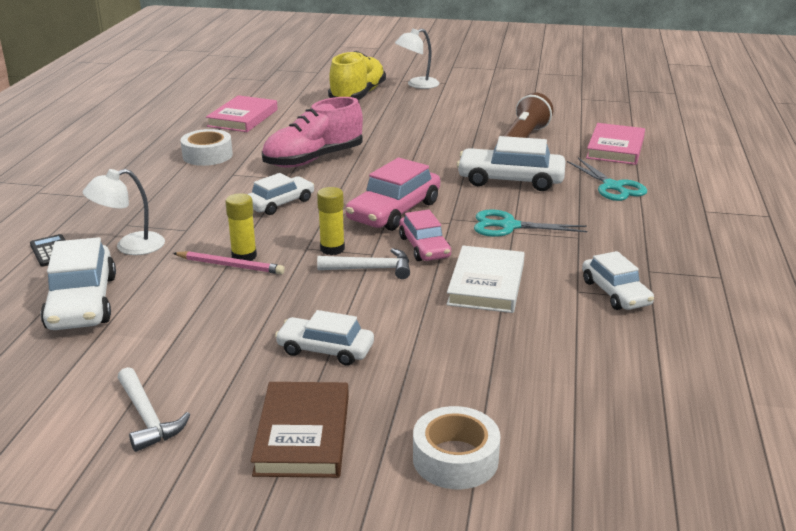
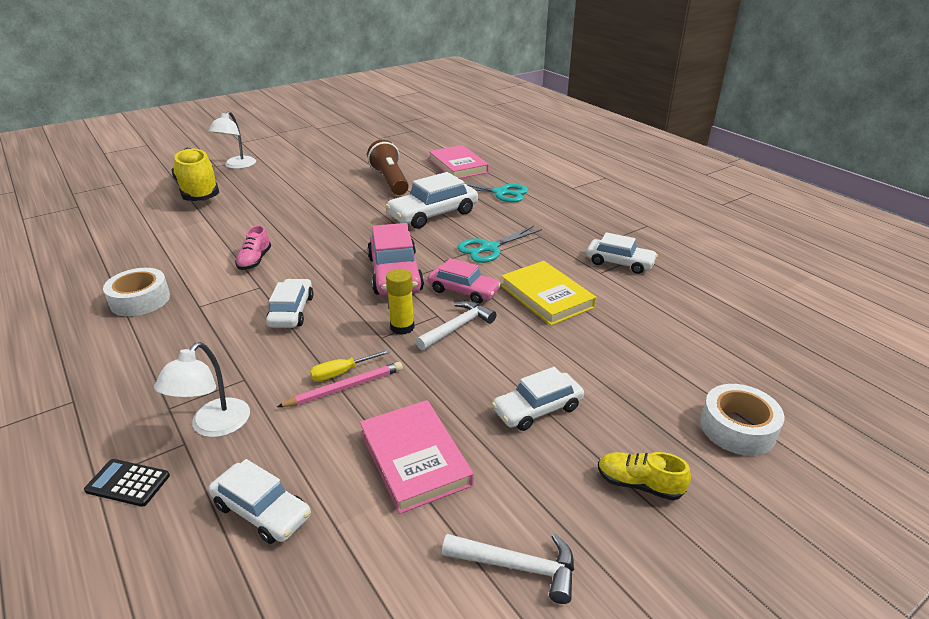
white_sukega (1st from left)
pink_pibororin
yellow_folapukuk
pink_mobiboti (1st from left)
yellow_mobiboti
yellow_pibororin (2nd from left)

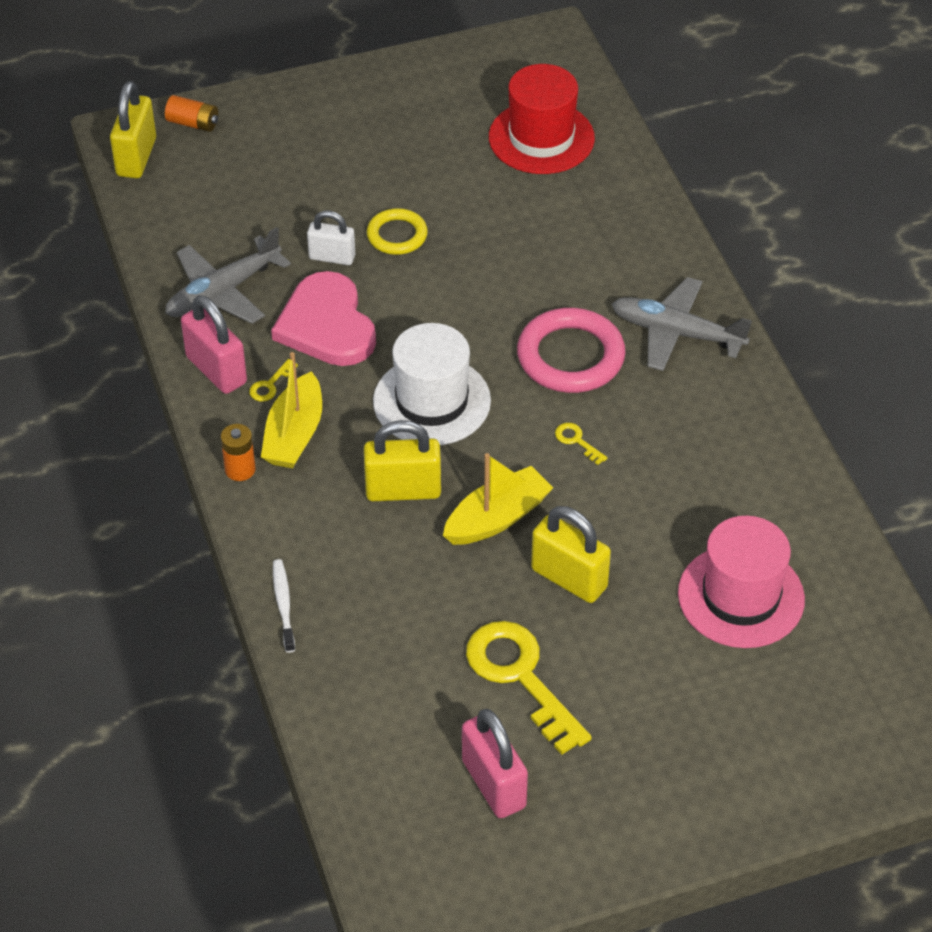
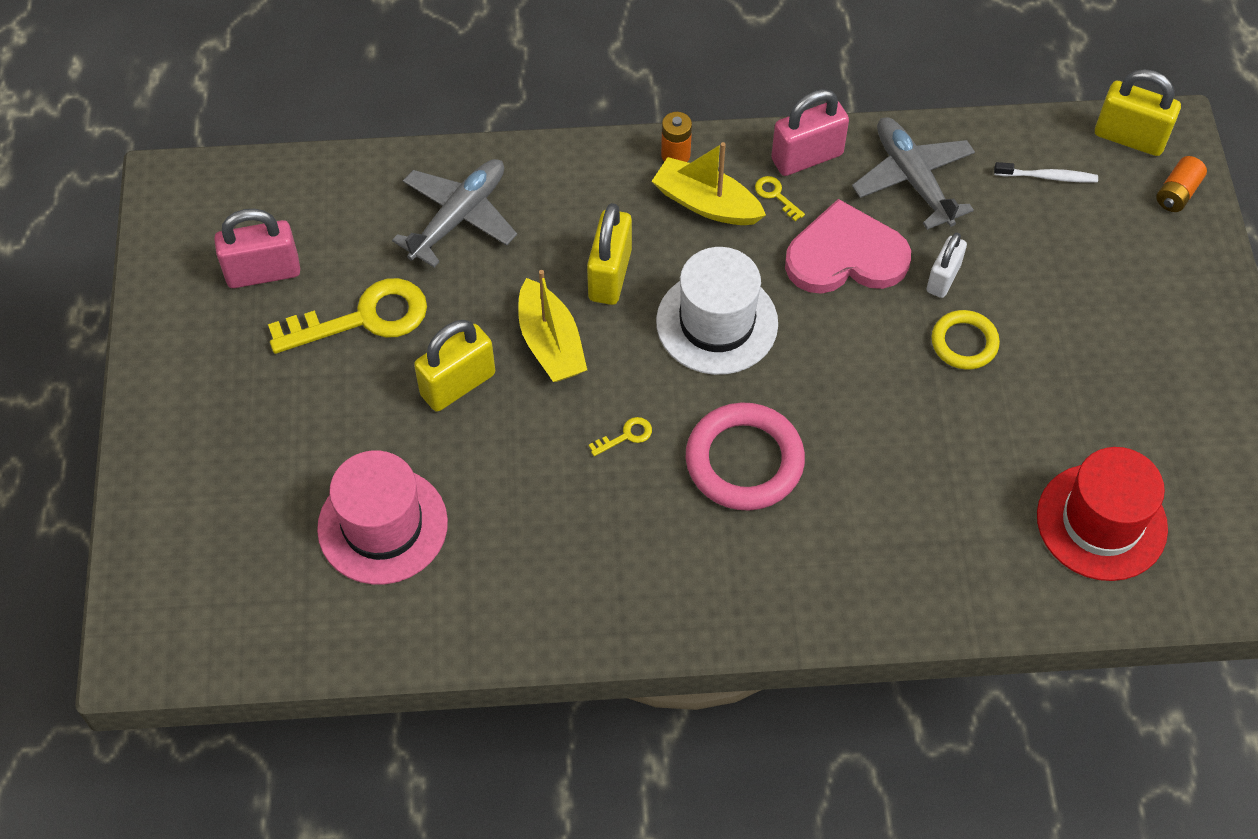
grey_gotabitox (1st from left)
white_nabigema

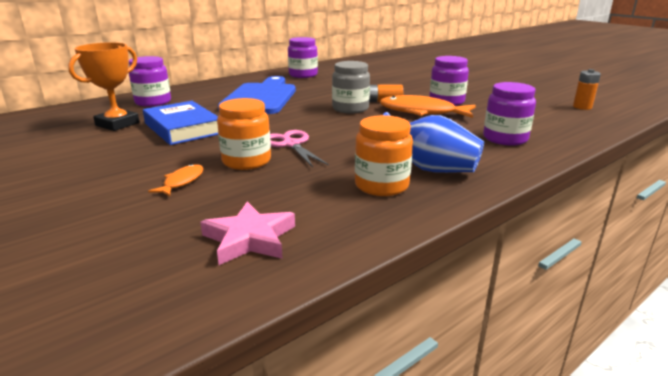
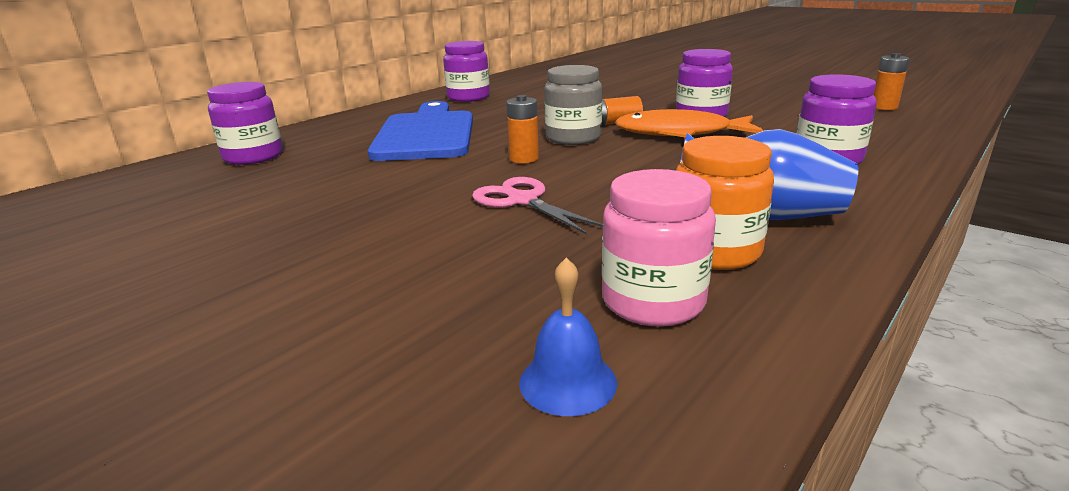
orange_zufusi (1st from left)
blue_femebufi
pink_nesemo
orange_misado
blue_mobiboti
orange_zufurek (1st from left in the first image)
orange_nesemo (1st from left in the first image)

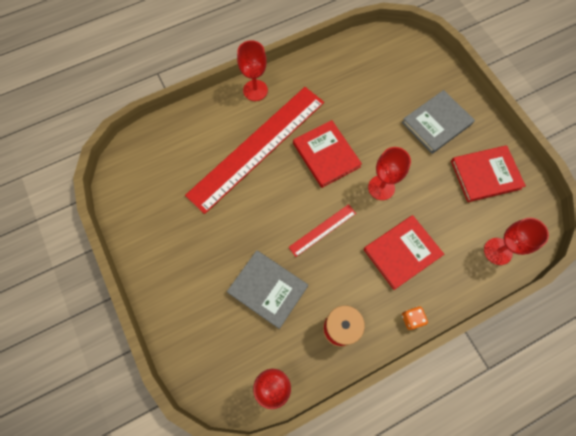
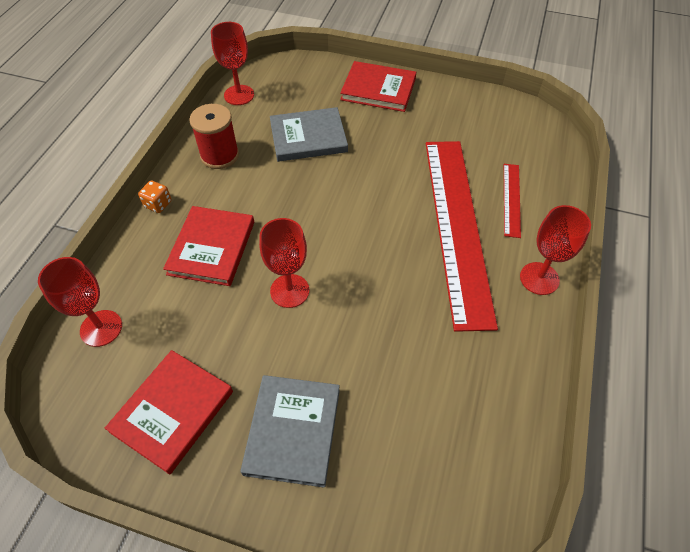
red_mobiboti (3rd from left)
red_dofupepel (2nd from left)

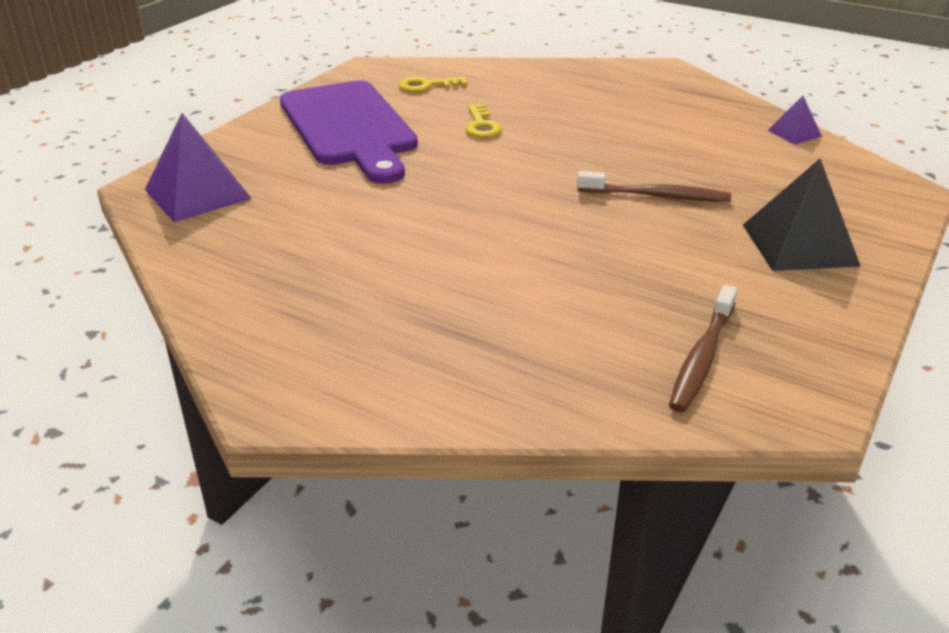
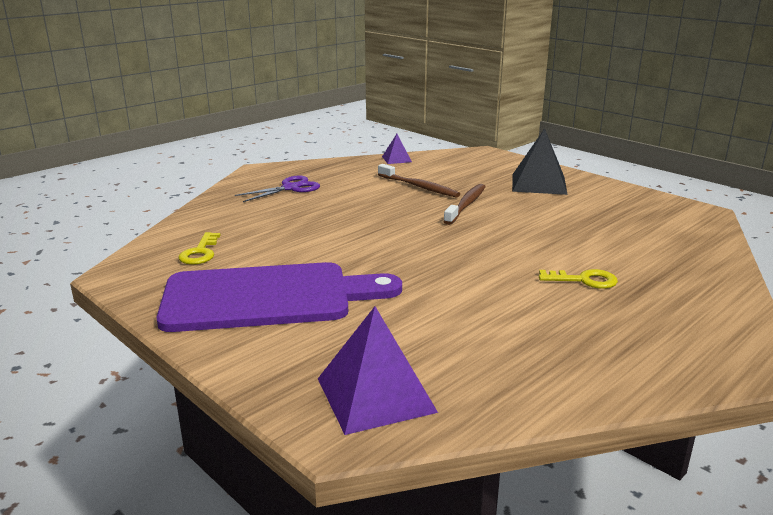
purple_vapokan
brown_nabigema (1st from left)
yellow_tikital (2nd from left)

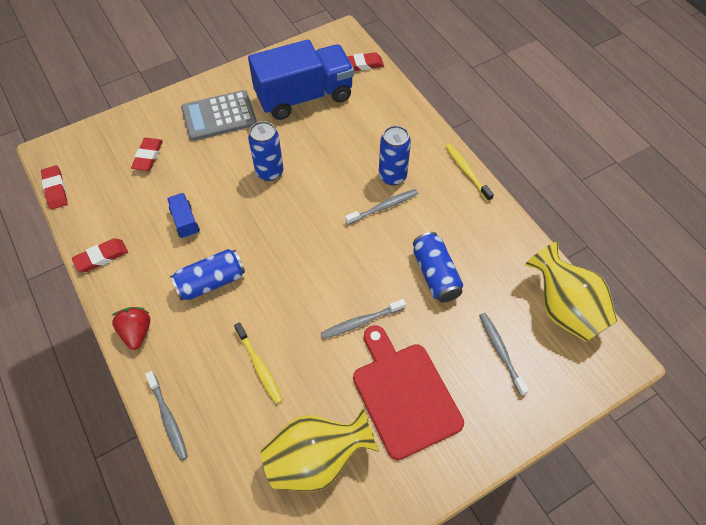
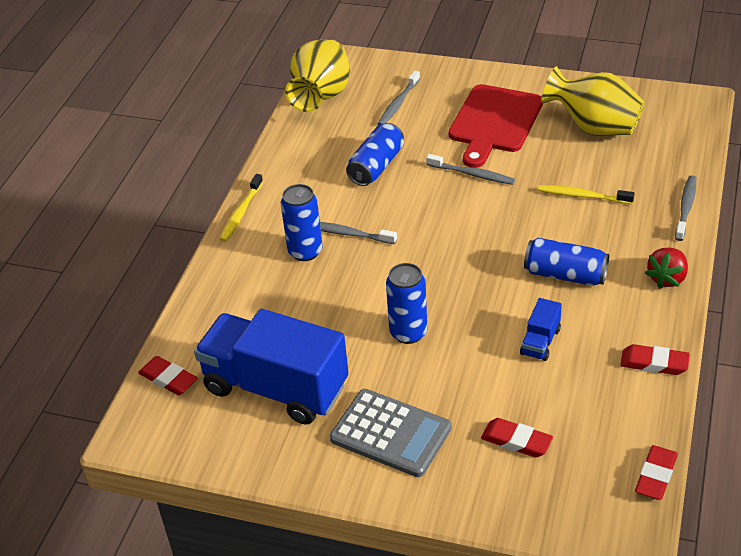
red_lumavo (2nd from left)
yellow_nabigema (2nd from left)

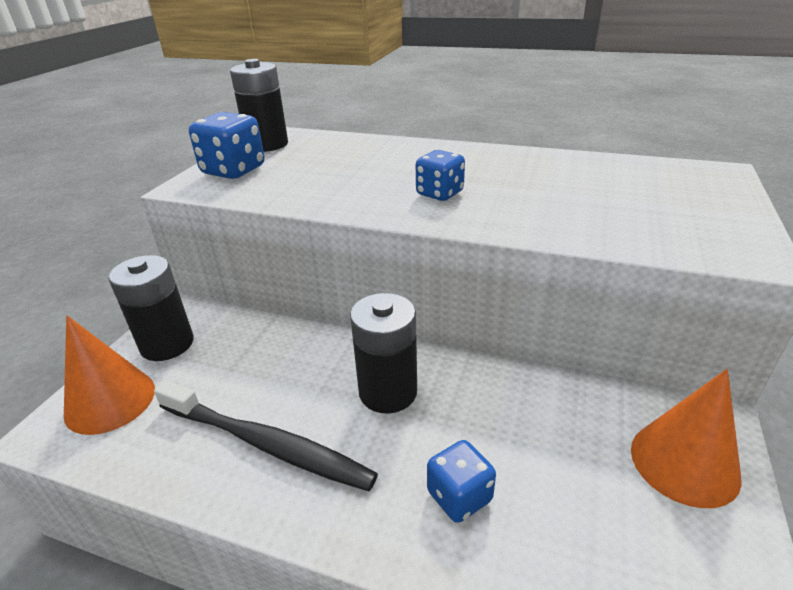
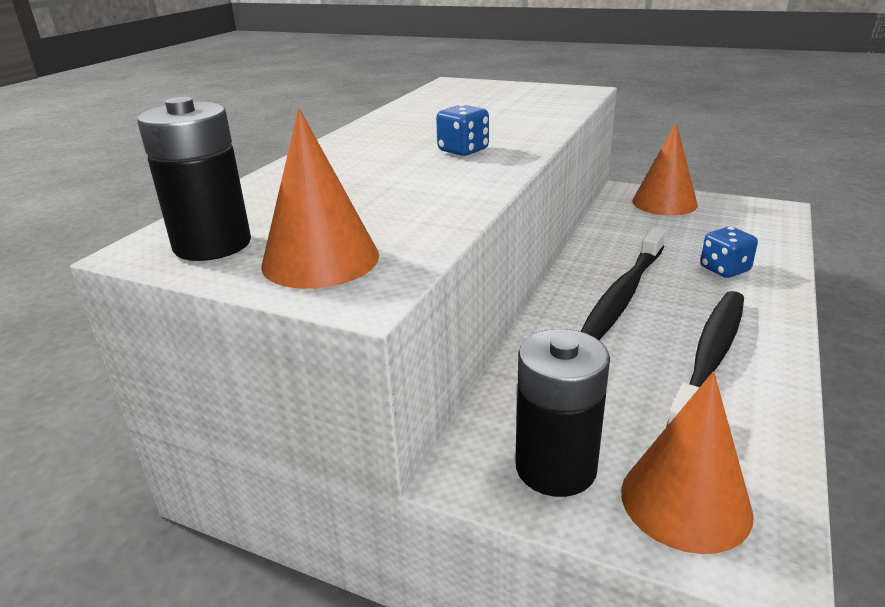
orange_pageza (1st from left)
black_nabigema (1st from left)

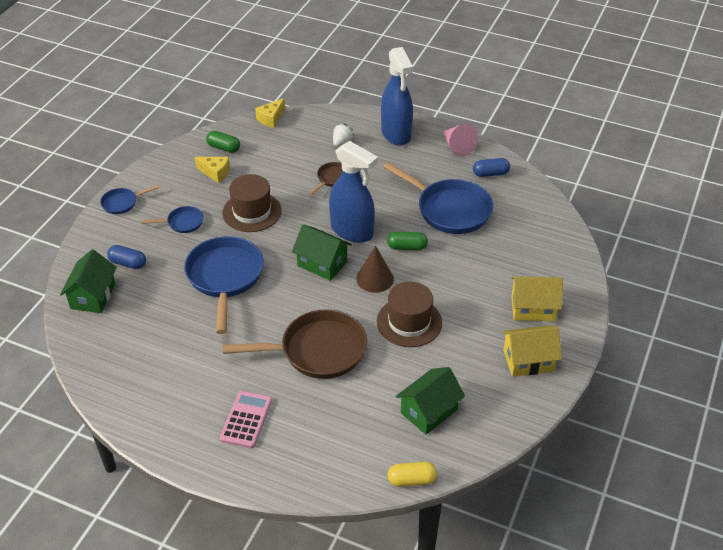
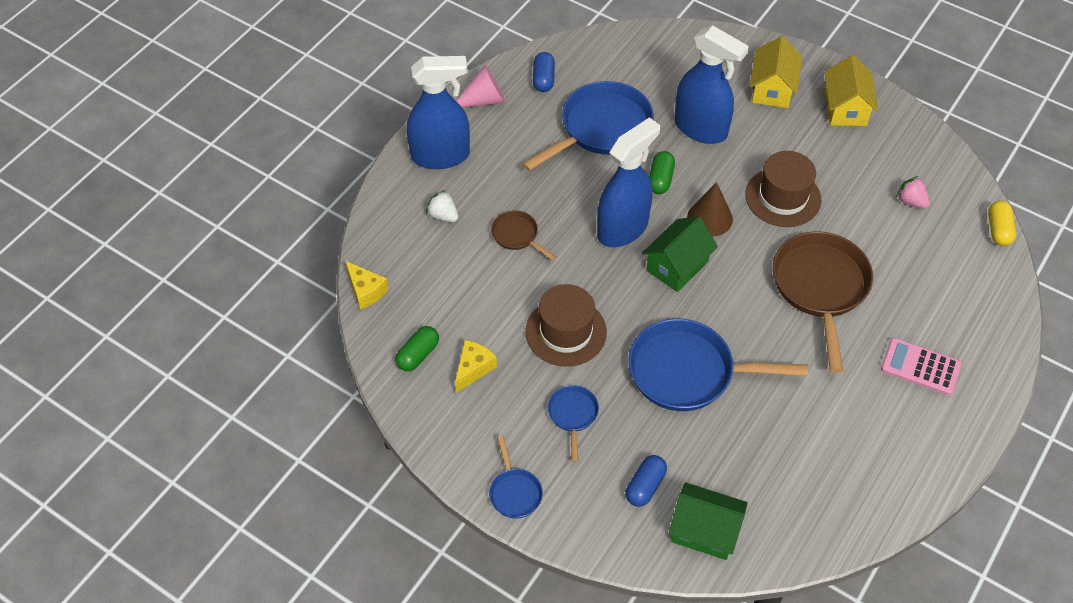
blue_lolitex (3rd from left)
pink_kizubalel

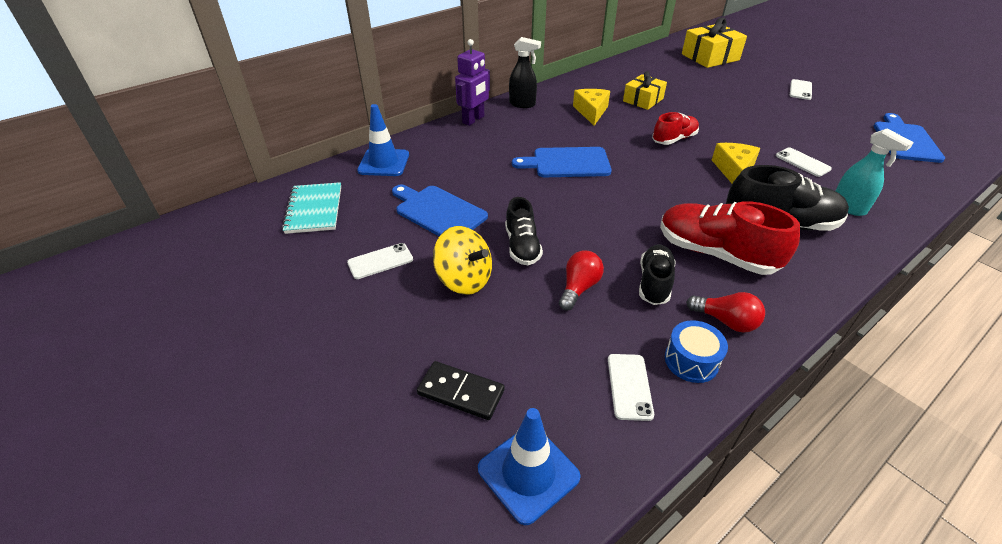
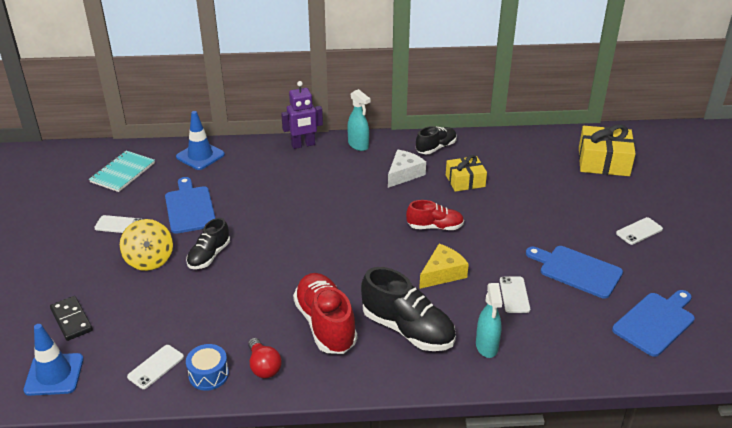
turquoise_lolitex (1st from left)
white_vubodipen
black_pibororin (3rd from left)
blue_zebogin (2nd from left)
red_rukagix (1st from left in the first image)

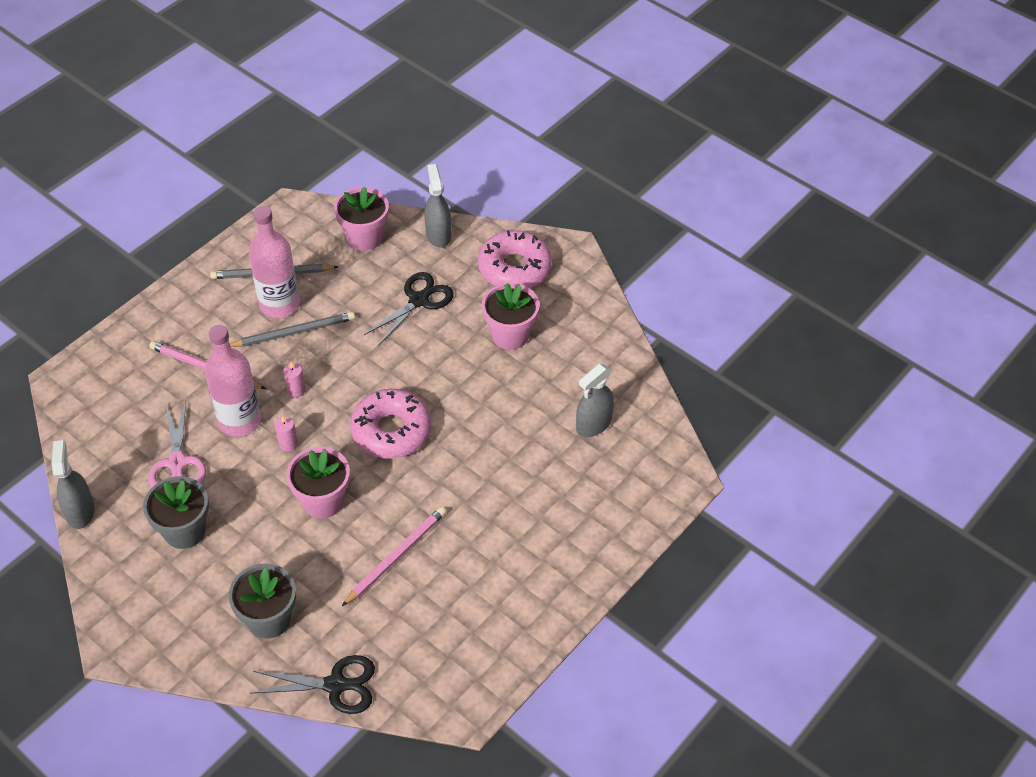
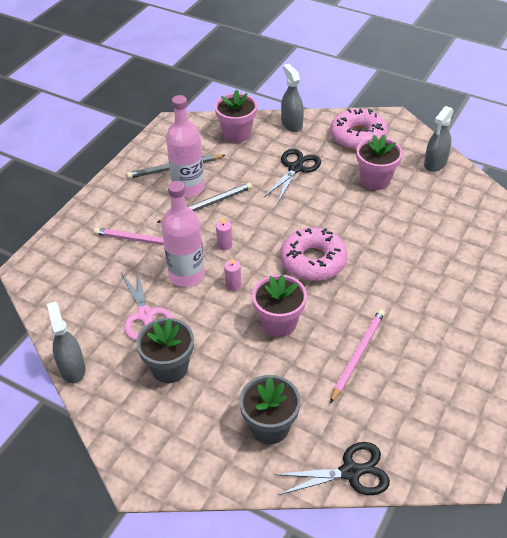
grey_lolitex (3rd from left)

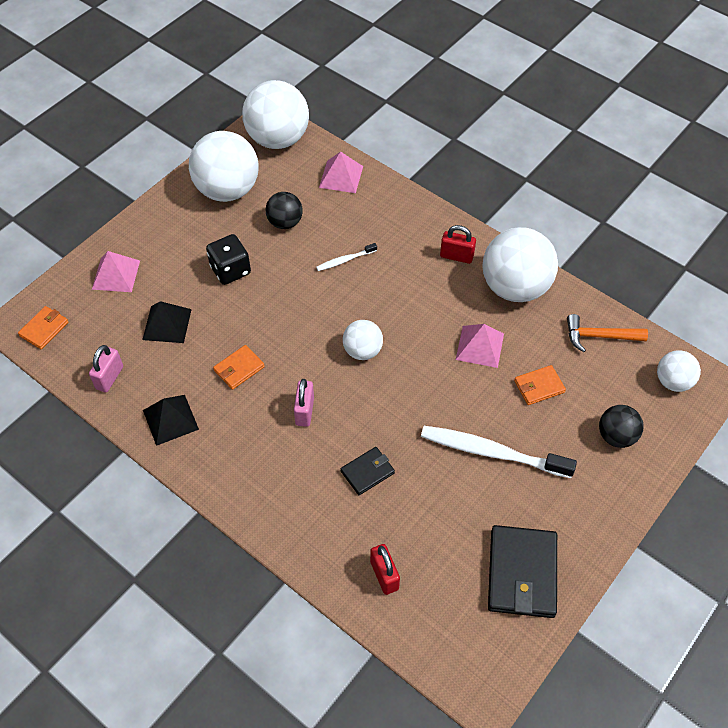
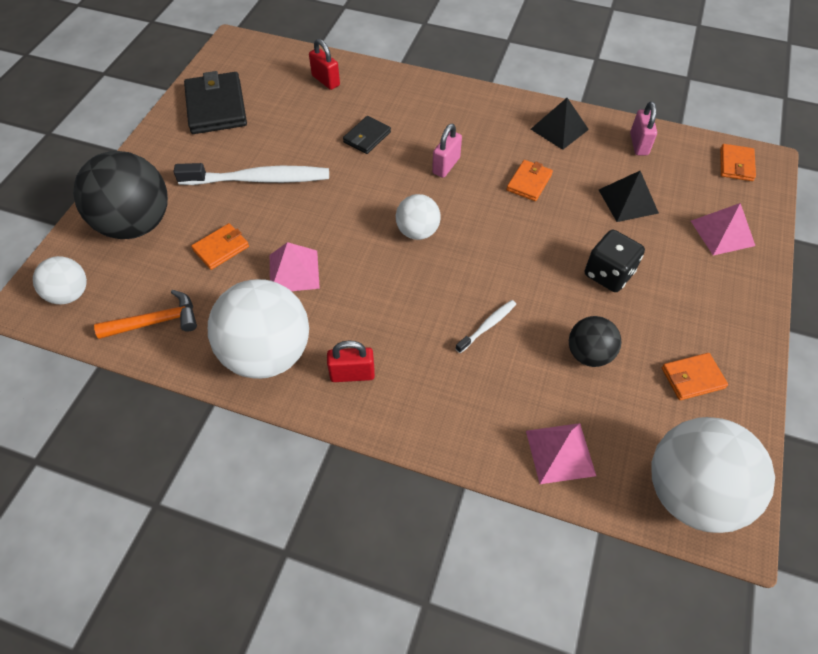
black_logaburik (1st from left)
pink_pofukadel (1st from left)
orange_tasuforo (3rd from left)

